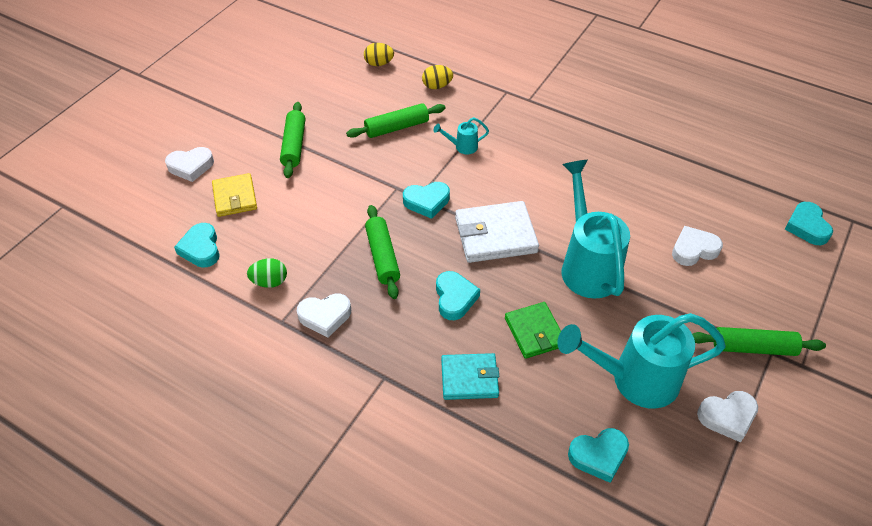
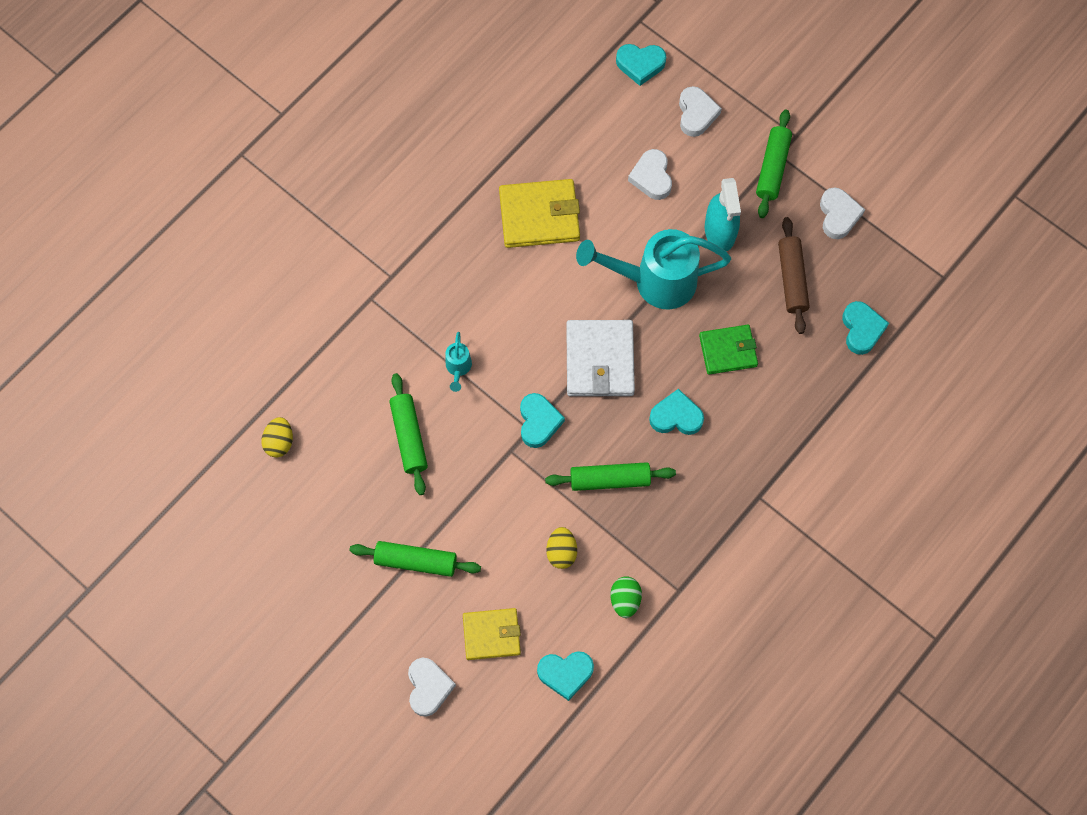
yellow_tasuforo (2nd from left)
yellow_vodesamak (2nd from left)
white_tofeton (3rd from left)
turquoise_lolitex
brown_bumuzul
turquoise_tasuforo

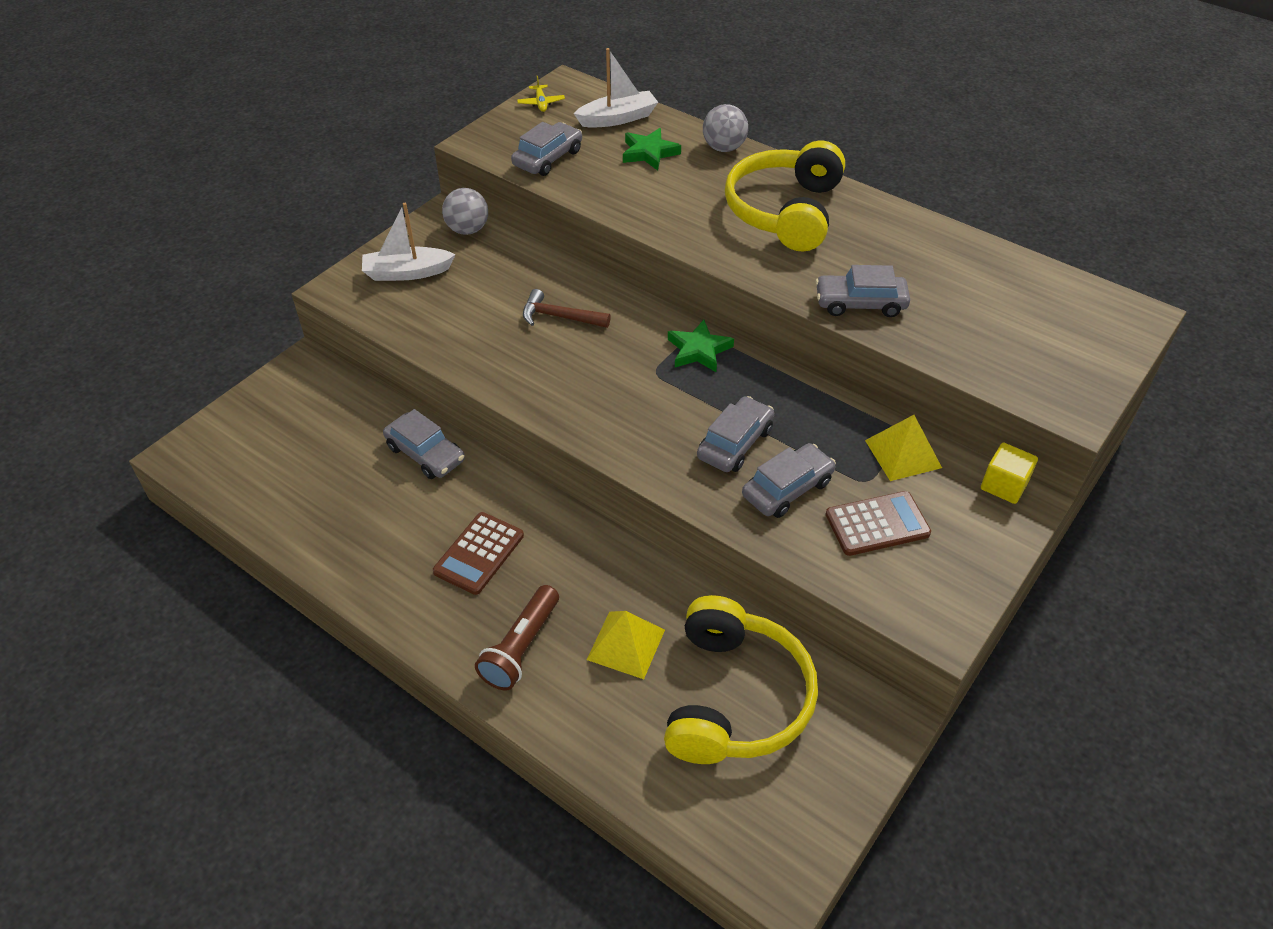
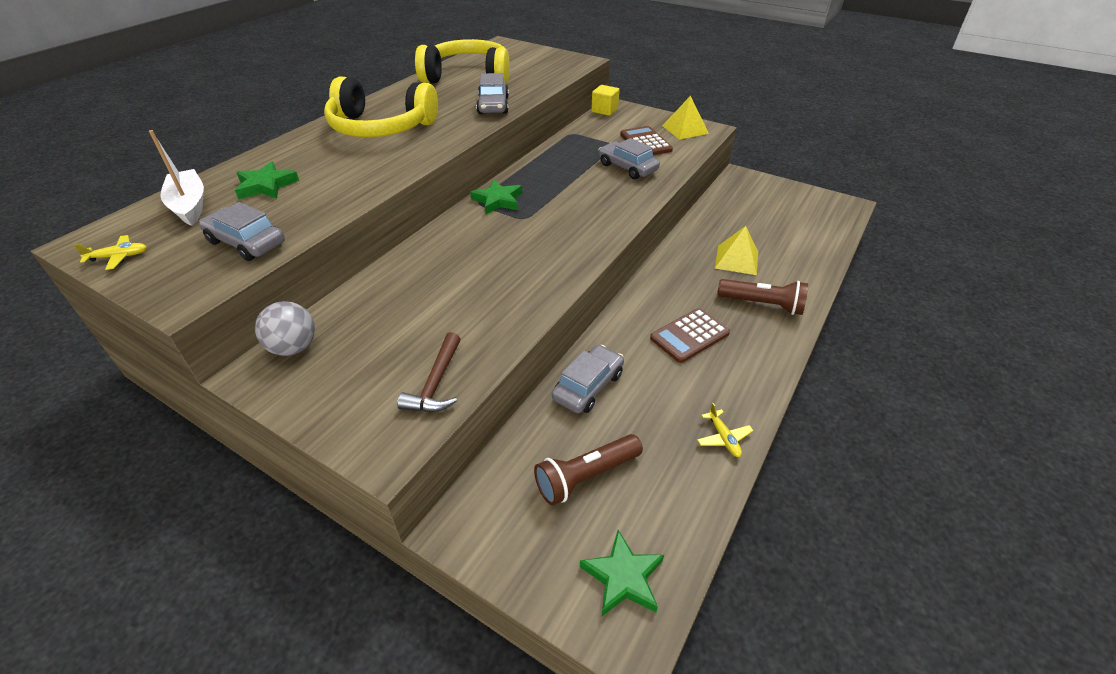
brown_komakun
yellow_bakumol (2nd from left)
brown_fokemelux (1st from left)
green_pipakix (3rd from left)
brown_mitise (2nd from left)
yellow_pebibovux (1st from left)
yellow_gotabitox (2nd from left)
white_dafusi (1st from left in the first image)
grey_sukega (3rd from left in the first image)
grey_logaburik (2nd from left in the first image)

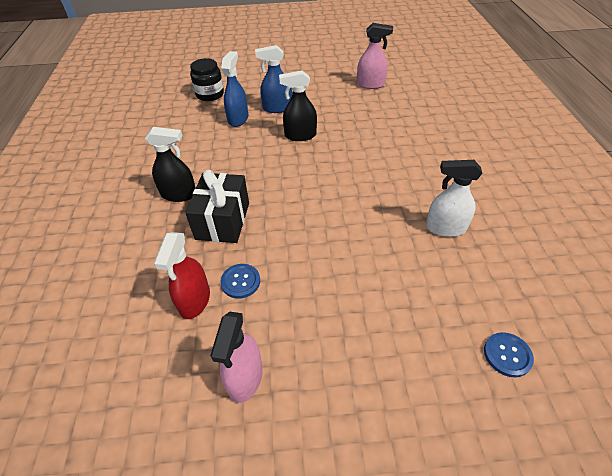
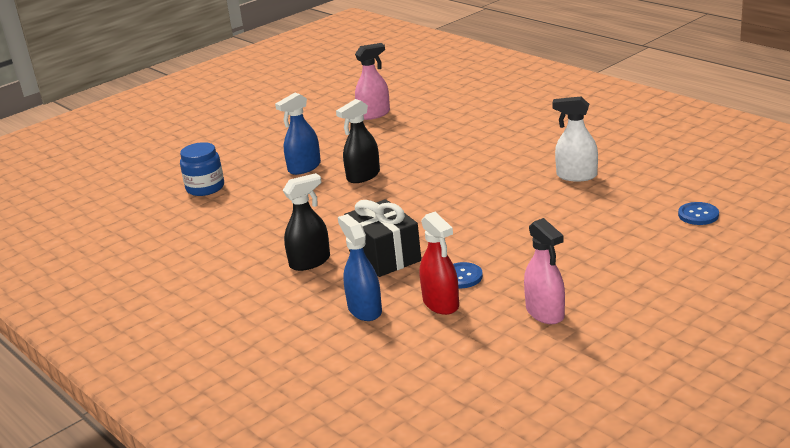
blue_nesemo
blue_lolitex (2nd from left)
white_lolitex

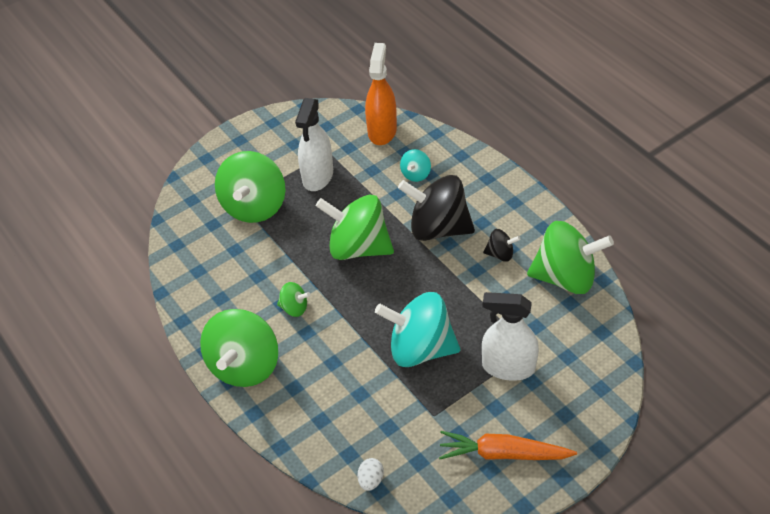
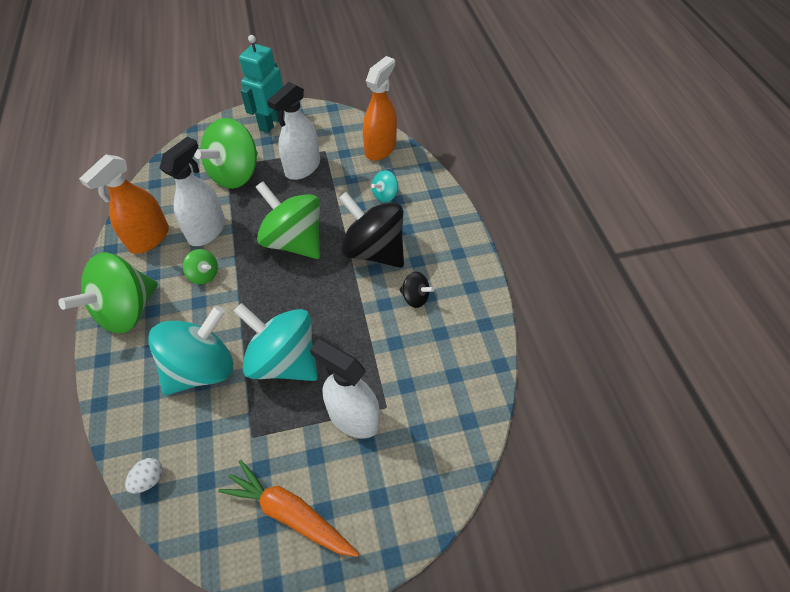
orange_lolitex (1st from left)
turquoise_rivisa (1st from left)
white_lolitex (1st from left)
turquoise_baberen
green_rivisa (5th from left in the first image)

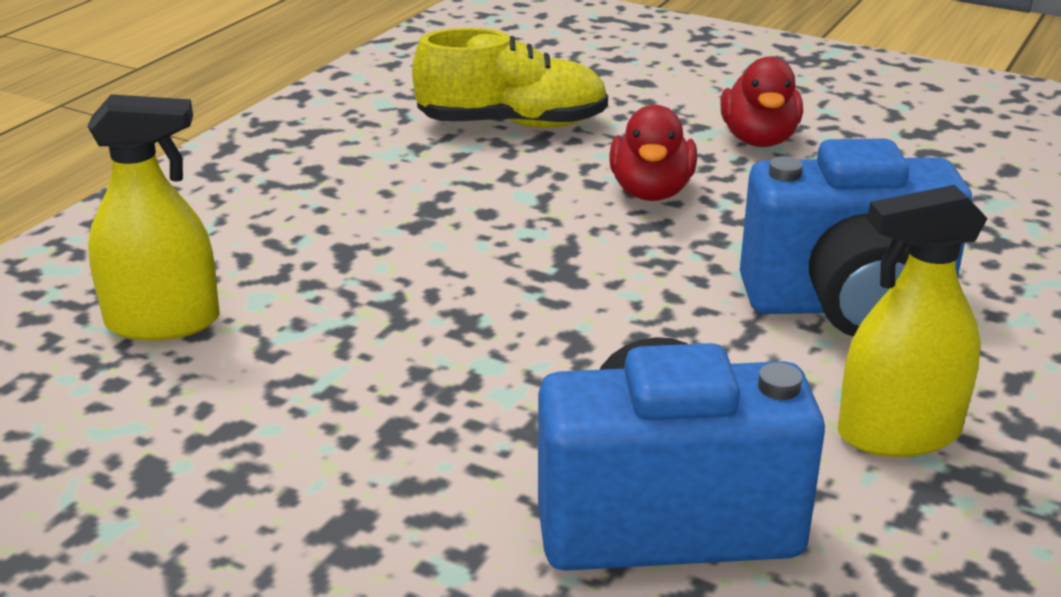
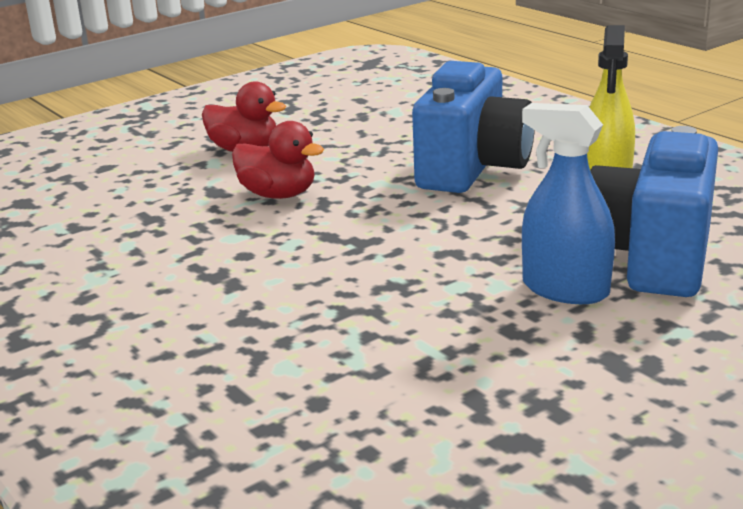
blue_lolitex
yellow_lolitex (1st from left in the first image)
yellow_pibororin

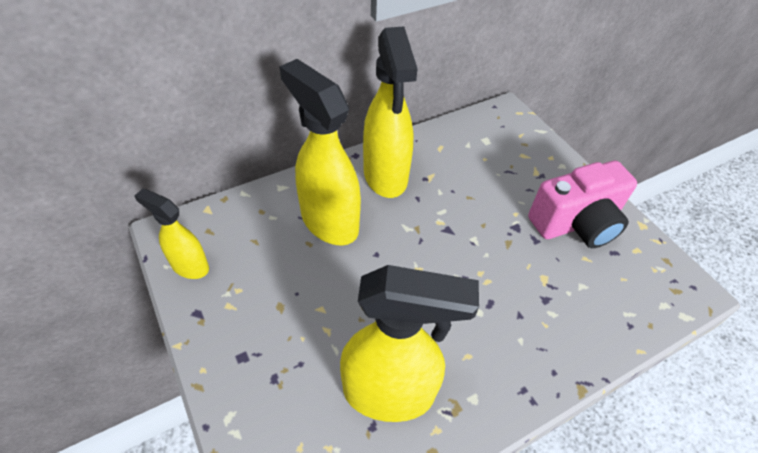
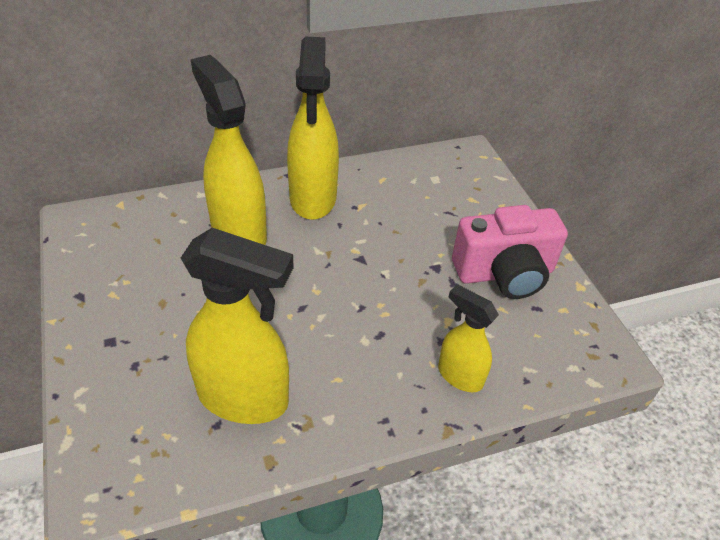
yellow_lolitex (4th from left)

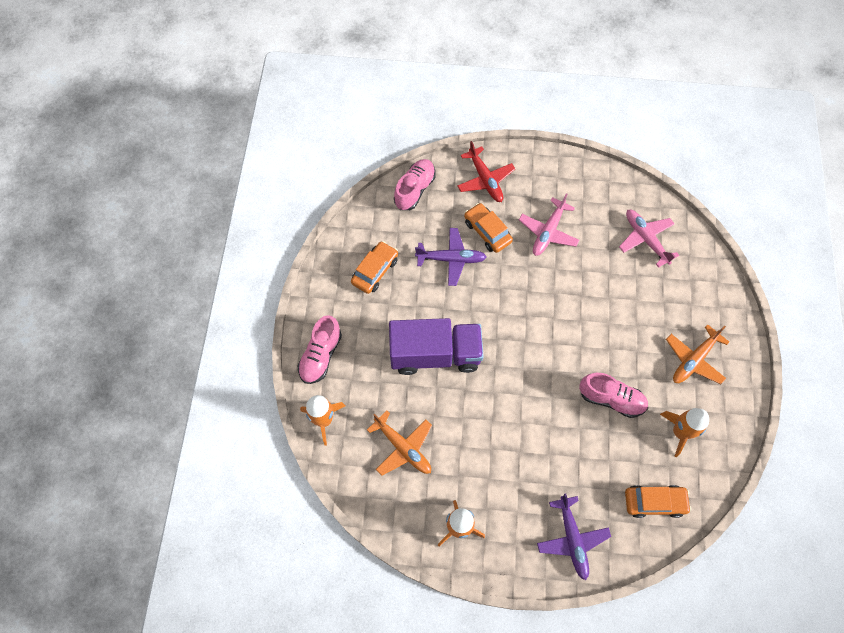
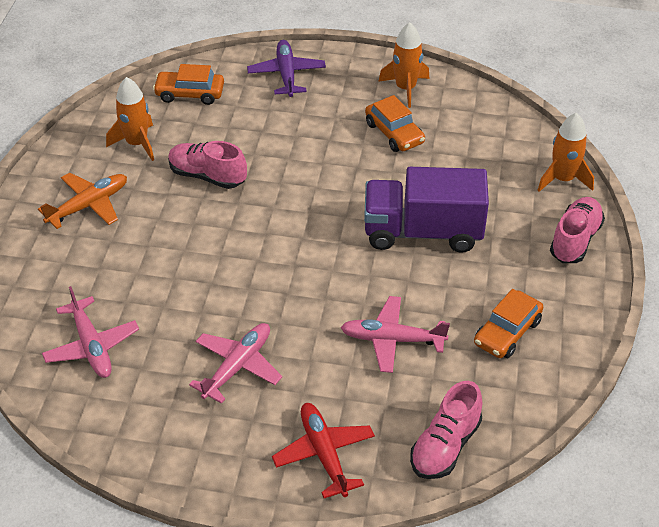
pink_gotabitox (3rd from left)
orange_sukega (2nd from left)
orange_gotabitox (1st from left in the first image)

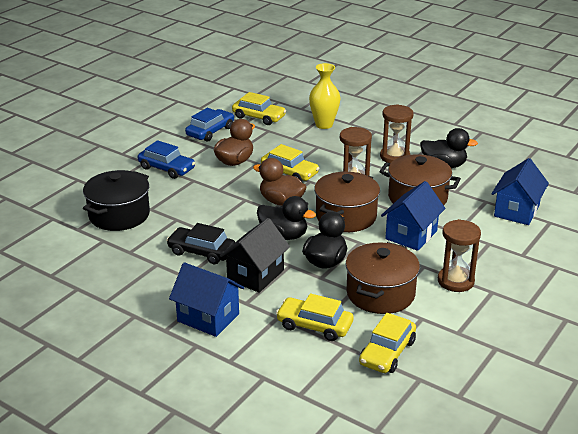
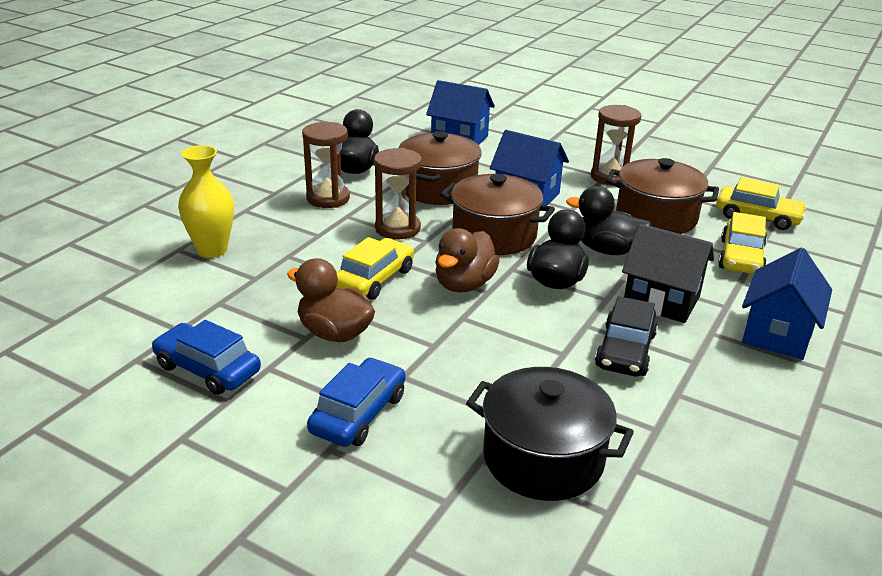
yellow_sukega (1st from left in the first image)

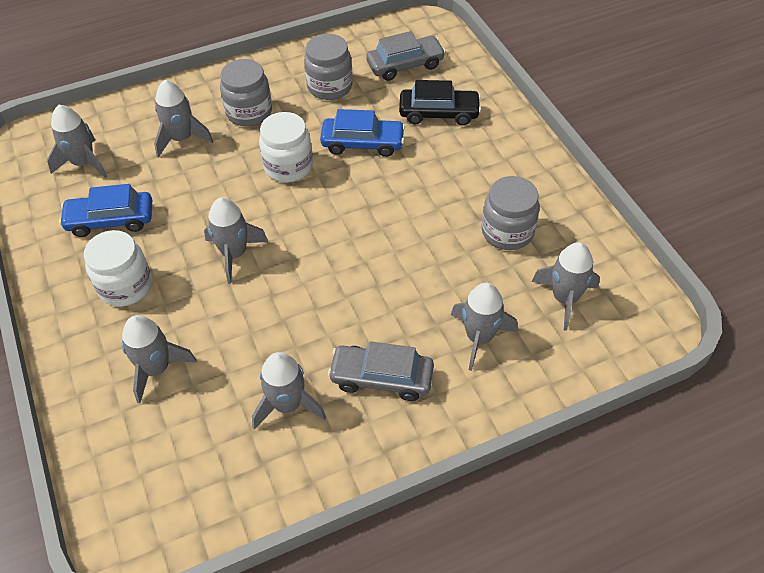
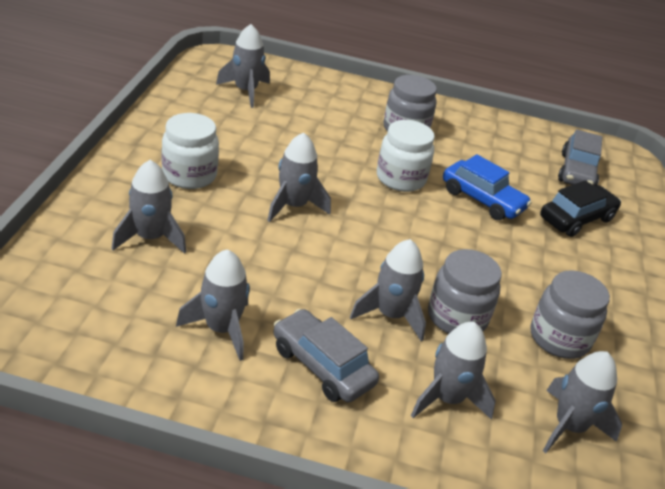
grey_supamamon (5th from left)
grey_nesemo (2nd from left)
black_sukega
grey_sukega (2nd from left)
blue_sukega (1st from left in the first image)

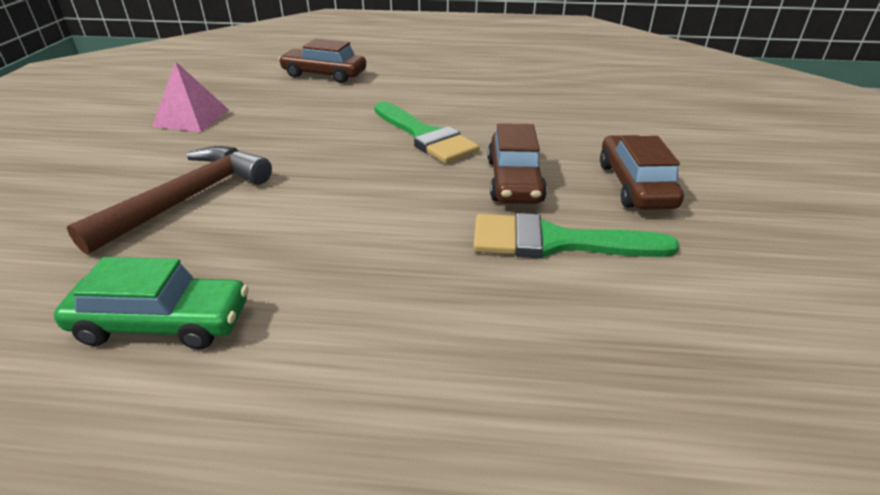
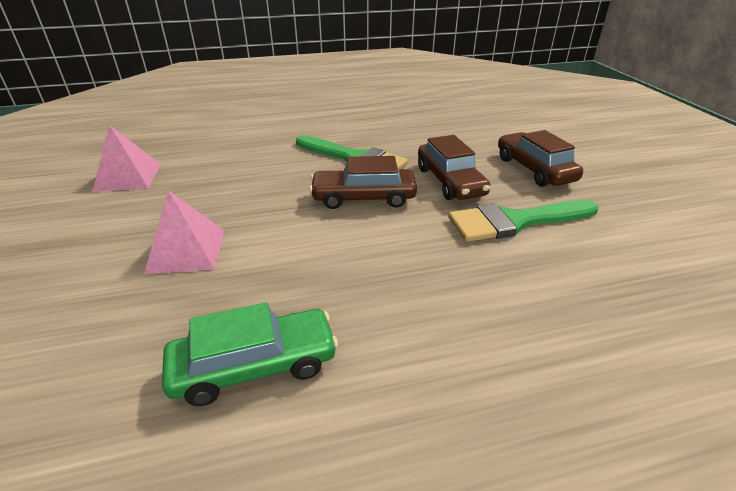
pink_pebibovux (2nd from left)
brown_sukega (1st from left)

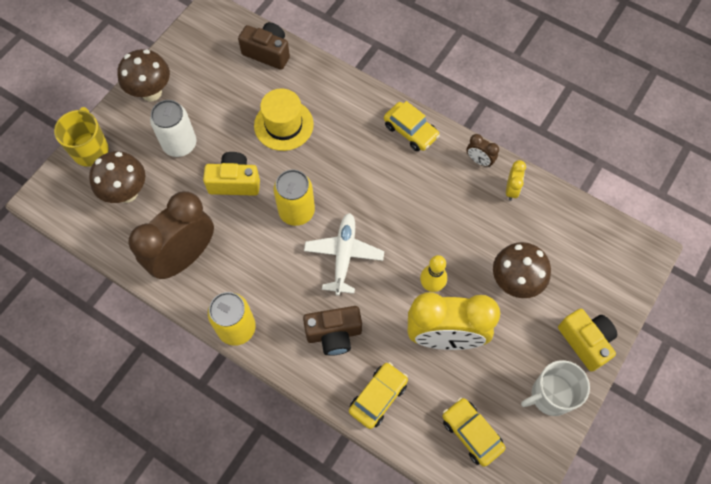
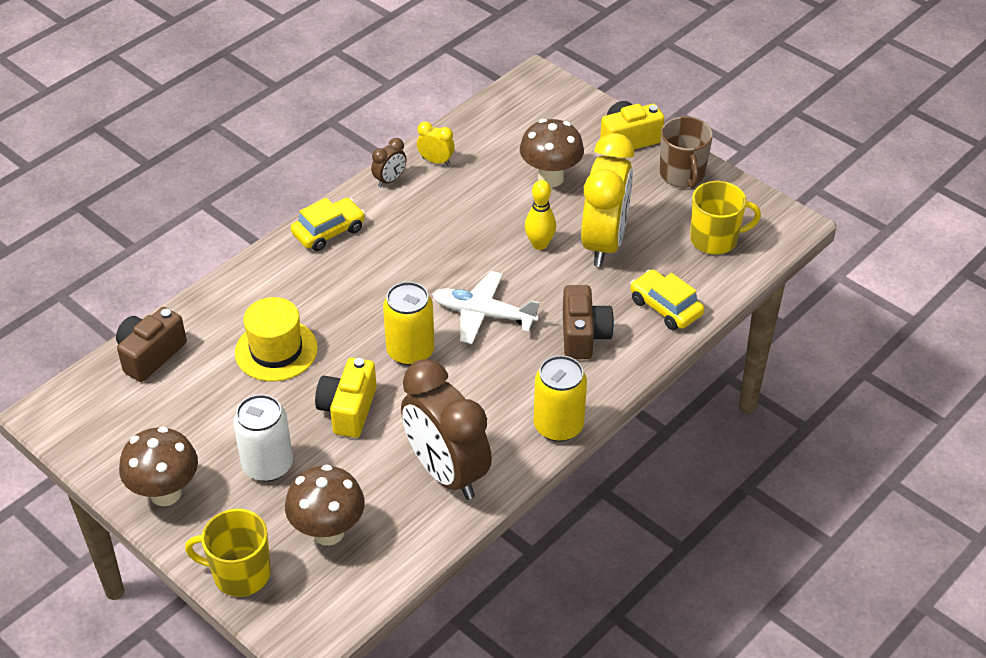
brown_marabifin
yellow_marabifin (2nd from left)

